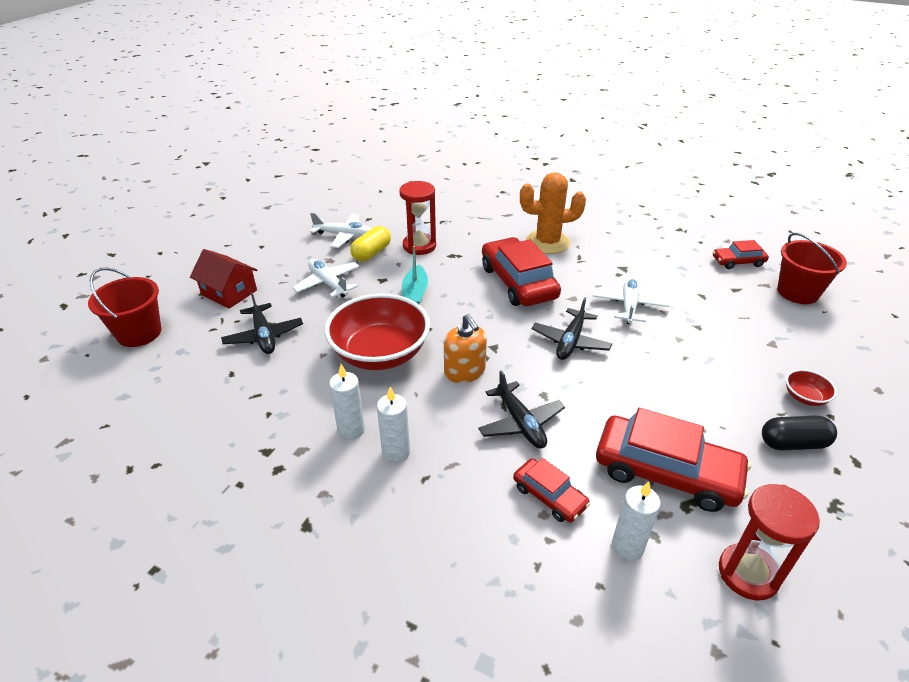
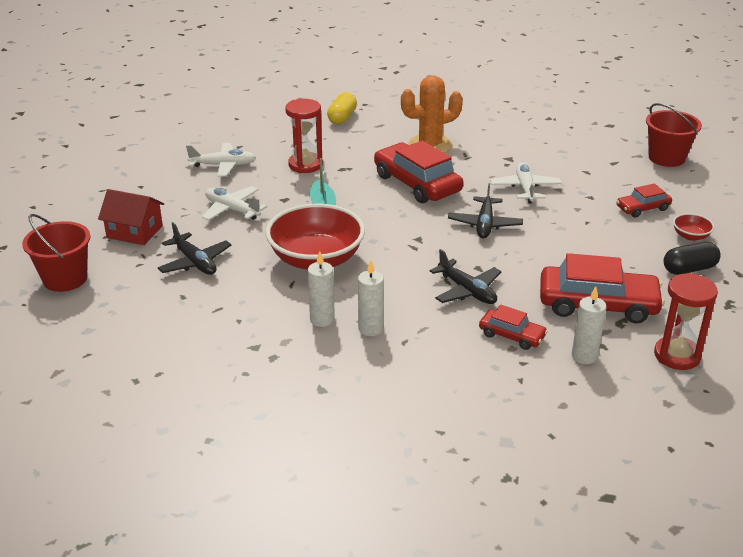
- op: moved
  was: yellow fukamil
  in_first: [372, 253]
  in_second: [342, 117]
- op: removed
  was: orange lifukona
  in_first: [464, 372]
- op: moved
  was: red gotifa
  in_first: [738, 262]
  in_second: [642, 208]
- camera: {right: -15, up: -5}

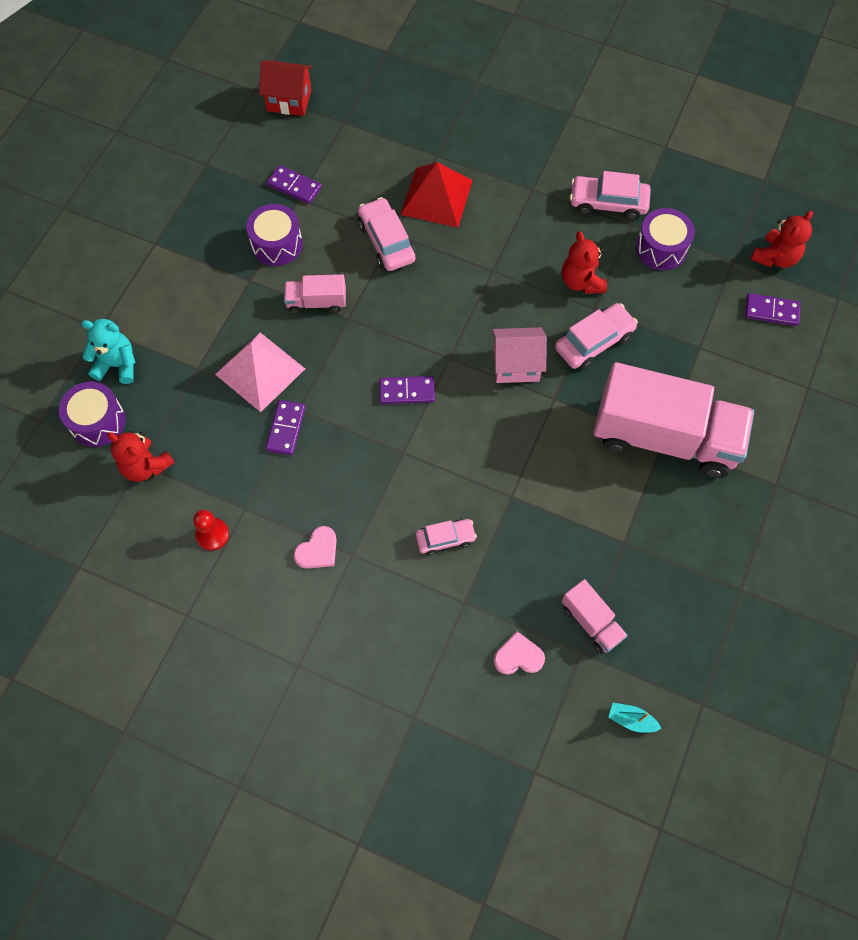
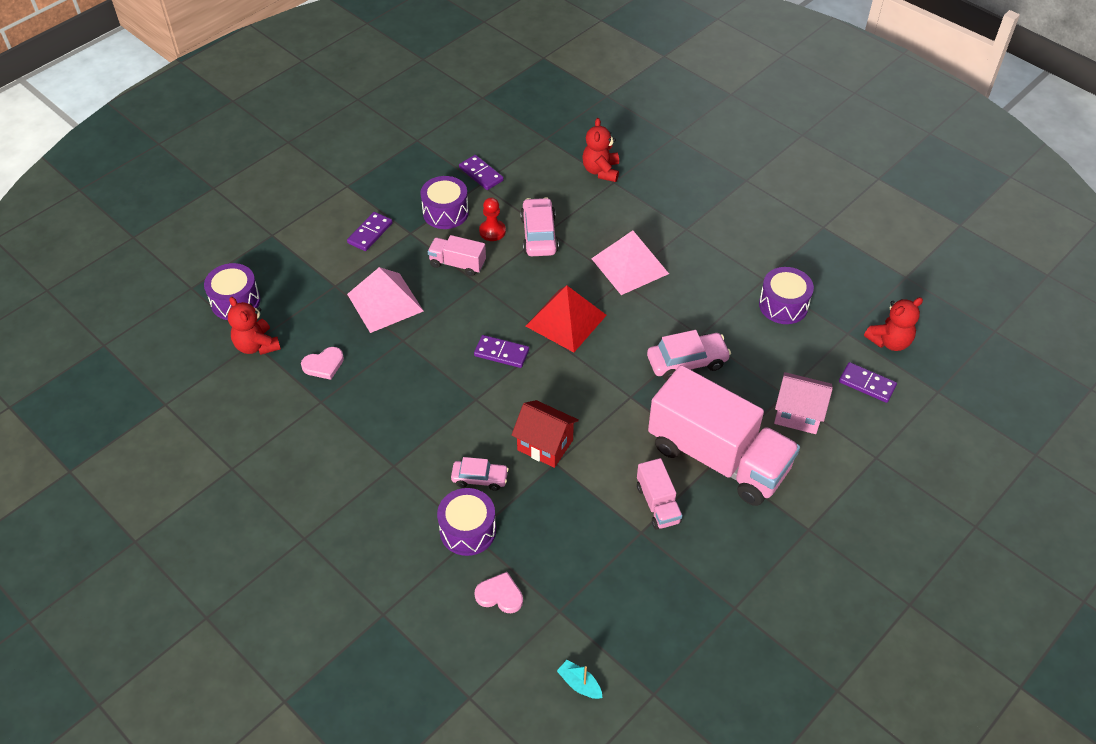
- op: removed
  was: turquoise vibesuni
  in_first: [117, 365]
- op: moved
  was: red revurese
  in_first: [212, 534]
  in_second: [492, 231]
- op: moved
  was: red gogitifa
  in_first: [289, 100]
  in_second: [545, 445]
- op: moved
  was: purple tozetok
  in_first: [286, 428]
  in_second: [370, 233]
- op: moved
  was: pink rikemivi
  in_first: [318, 550]
  in_second: [323, 365]
- op: moved
  was: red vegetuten
  in_first: [436, 197]
  in_second: [566, 320]
- op: moved
  was: pink gogitifa
  in_first: [516, 365]
  in_second: [798, 414]
- op: moved
  was: red vibesuni
  in_first: [581, 281]
  in_second: [601, 171]
- op: moved
  was: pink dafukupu
  in_first: [591, 622]
  in_second: [658, 504]
- op: removed
  was: pink gotifa
  in_first: [608, 203]
- op: added
  now: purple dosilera
  in_second: [468, 530]
- op: added
  now: pink vegetuten
  in_second: [630, 266]
- camera: {right: 20, up: -15}

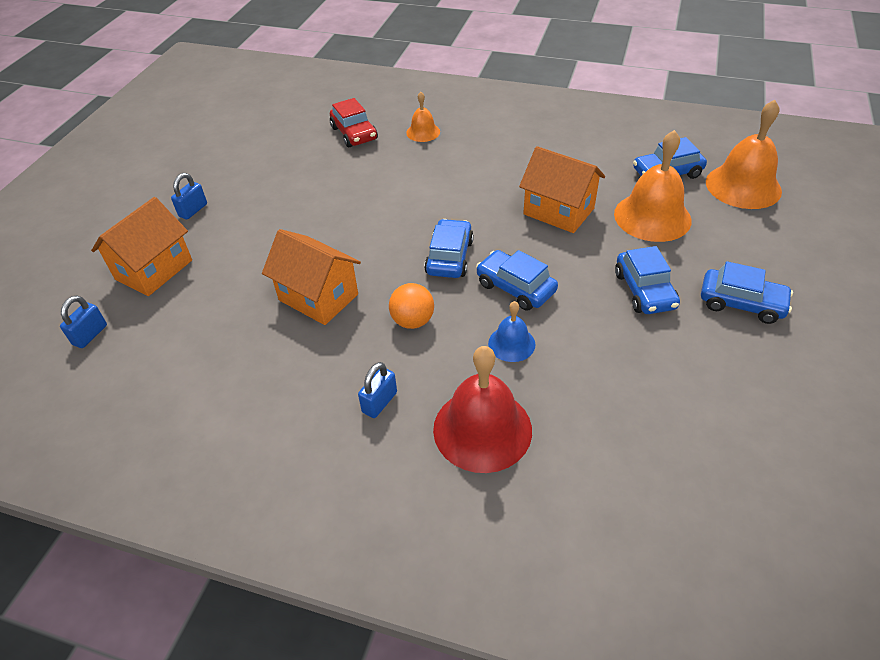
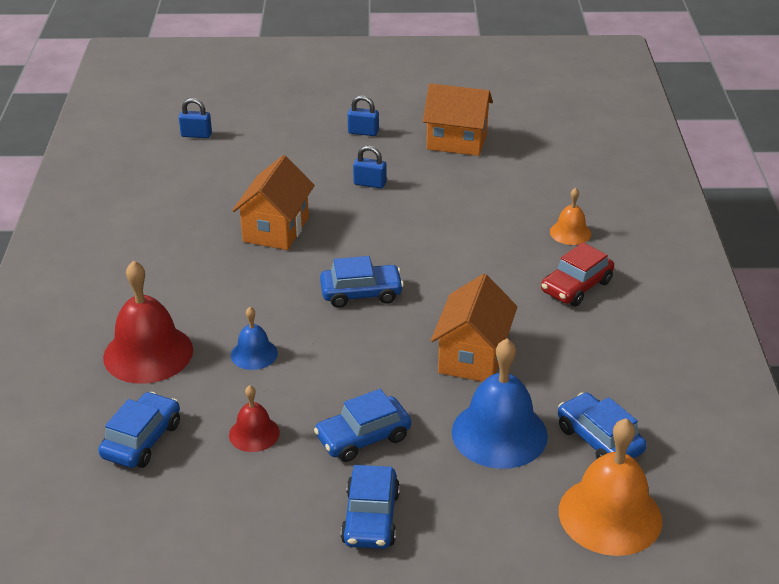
- op: moved
  was: orange gogitifa
  in_first: [154, 270]
  in_second: [457, 141]
- op: moved
  was: red gotifa
  in_first: [354, 133]
  in_second: [576, 286]
- op: moved
  was: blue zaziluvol
  in_first: [379, 402]
  in_second: [370, 184]
- op: removed
  was: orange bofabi
  in_first: [412, 321]
- op: moved
  was: blue gotifa
  in_first: [515, 287]
  in_second: [142, 440]
- op: recoloured
  was: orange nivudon
  now: blue nivudon
  in_first: [652, 217]
  in_second: [499, 433]
- op: added
  now: red nivudon
  in_second: [254, 433]
- camera: {right: 70, up: -10}

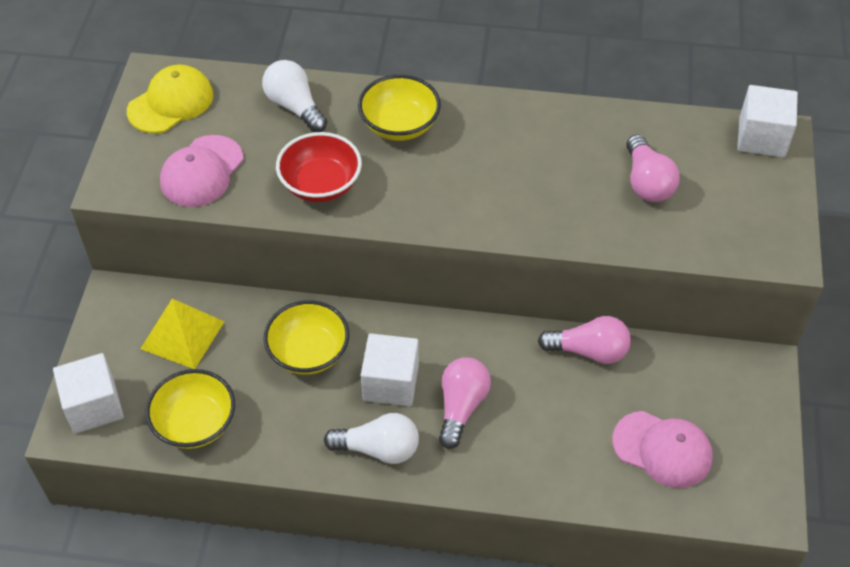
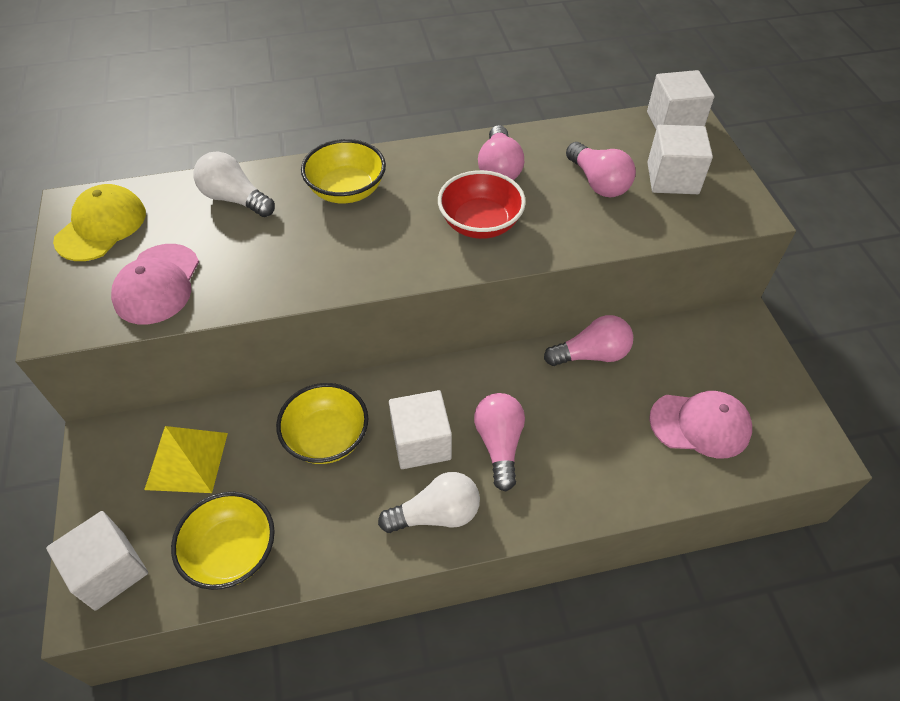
- op: moved
  was: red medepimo
  in_first: [320, 184]
  in_second: [480, 223]
- op: added
  now: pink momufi
  in_second: [499, 168]
- op: added
  now: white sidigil
  in_second: [672, 178]
- camera: {right: -20, up: 0}

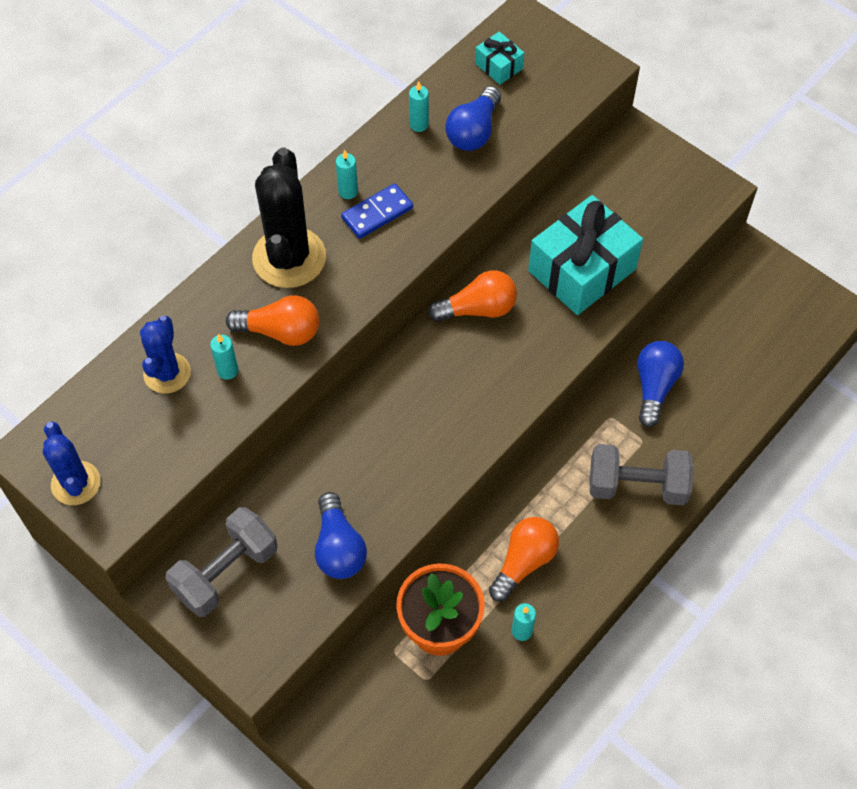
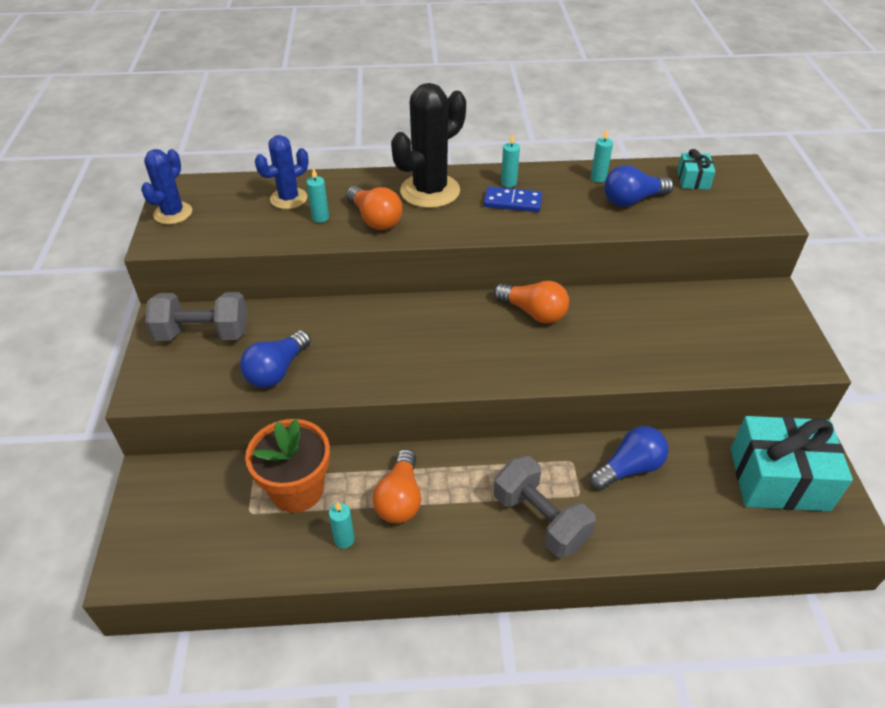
- op: turned
  was: orange momufi
  in_first: [524, 562]
  in_second: [400, 498]
  clockwise: 105
- op: moved
  was: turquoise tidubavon
  in_first: [582, 270]
  in_second: [779, 479]
- camera: {right: 45, up: -15}

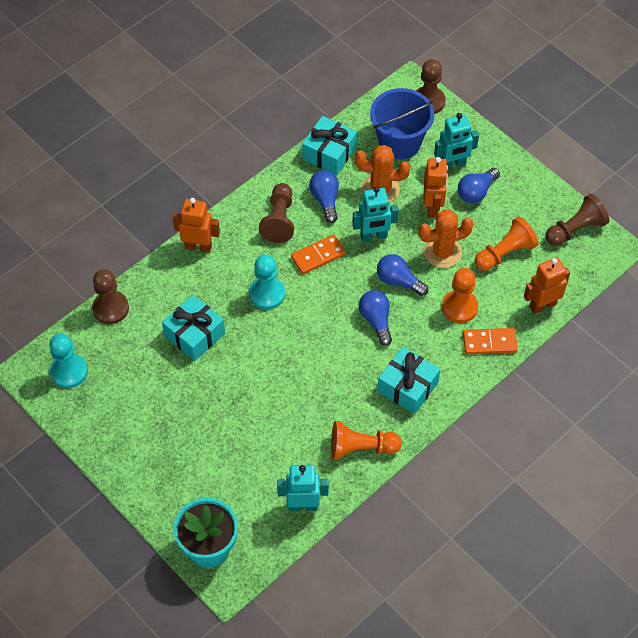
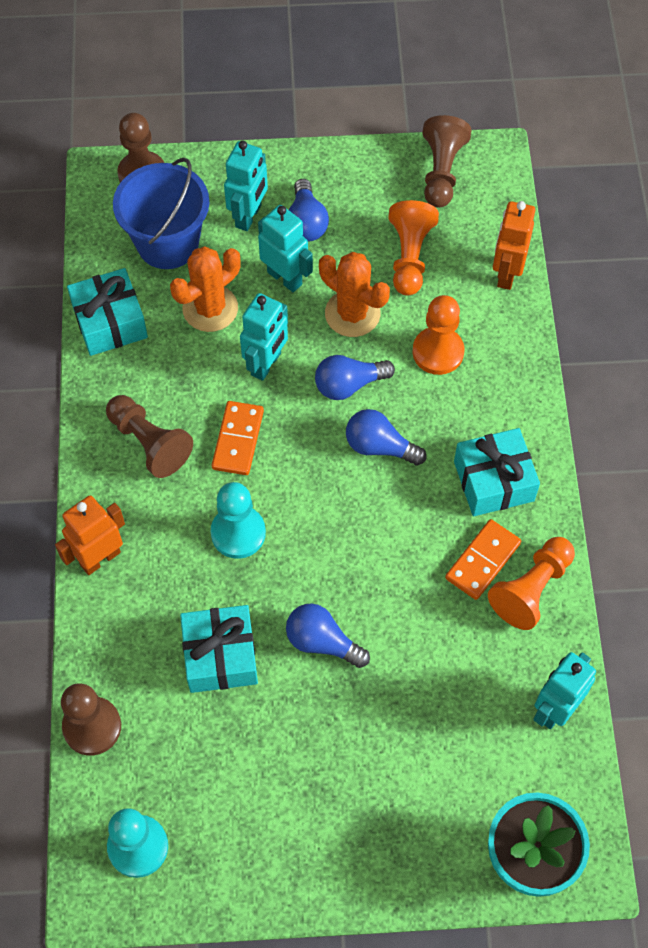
- op: moved
  was: blue momufi
  in_first: [325, 200]
  in_second: [322, 642]
- op: turned
  was: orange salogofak
  in_first: [442, 252]
  in_second: [352, 314]
  clockwise: -75
- op: recoloured
  was: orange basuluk
  now: turquoise basuluk
  in_first: [432, 207]
  in_second: [285, 278]
- op: moved
  was: orange tozetok
  in_first: [489, 342]
  in_second: [482, 561]
- camera: {right: -50, up: 5}

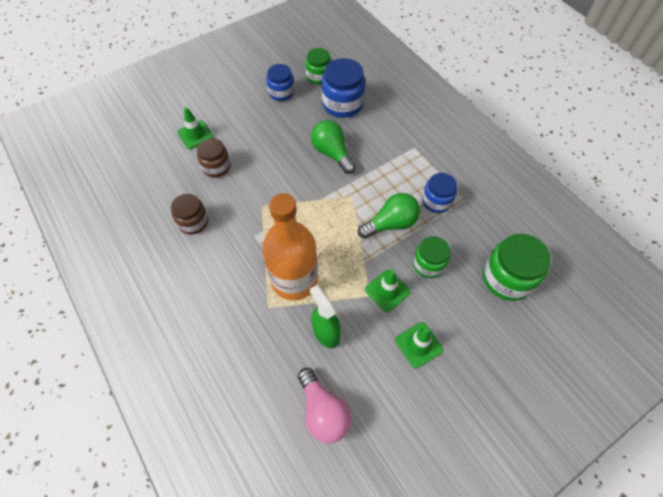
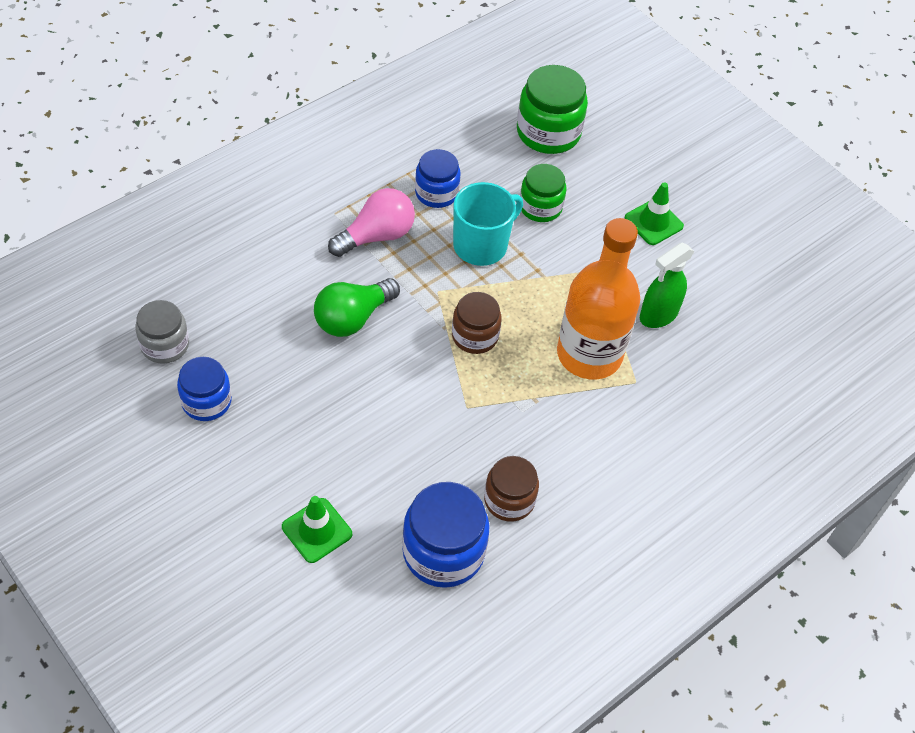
- op: moved
  was: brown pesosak
  in_first: [216, 167]
  in_second: [475, 336]
- op: moved
  was: pink momufi
  in_first: [323, 411]
  in_second: [376, 236]
- op: recoloured
  was: green pesosak
  now: grey pesosak
  in_first: [318, 76]
  in_second: [165, 345]
- op: moved
  was: blue pesosak
  in_first: [342, 104]
  in_second: [443, 552]
- op: replaced
  was: green momufi
  now: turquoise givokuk
  in_first: [391, 224]
  in_second: [481, 245]
- op: removed
  was: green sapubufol
  in_first: [387, 291]
- camera: {right: -100, up: -5}

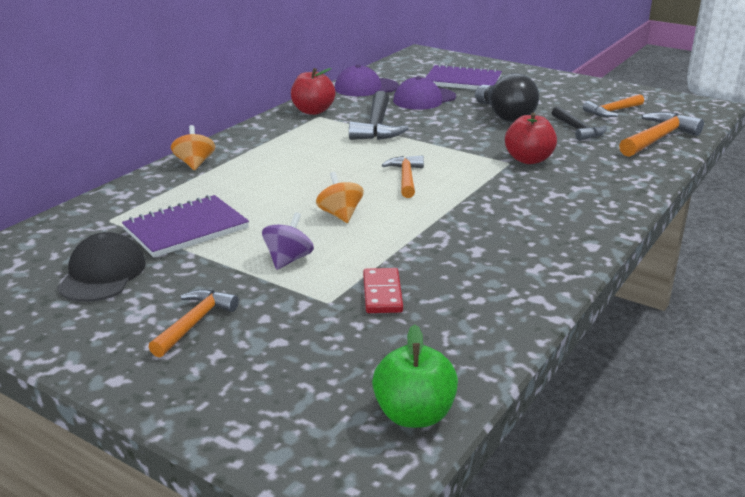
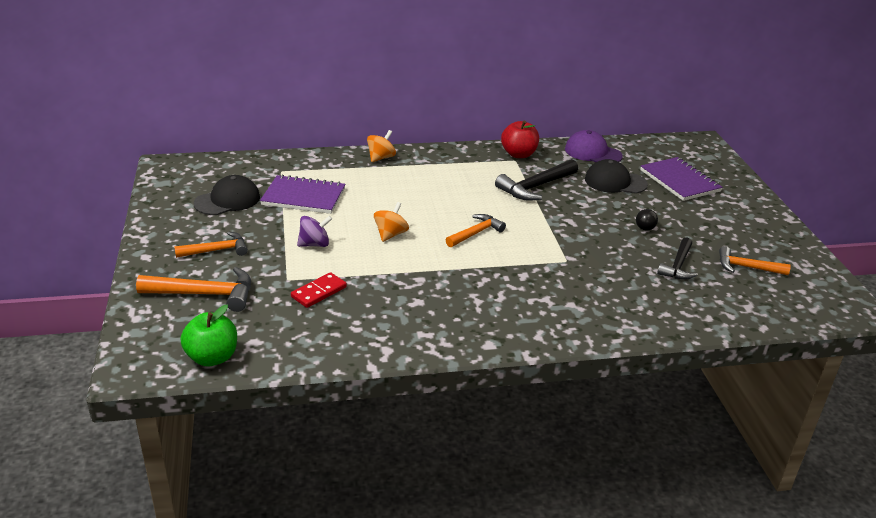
- op: recoloured
  was: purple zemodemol
  now: black zemodemol
  in_first: [424, 99]
  in_second: [615, 182]
- op: resized
  was: black momufi
  in_first: [505, 116]
  in_second: [646, 225]
  ratio: 0.48
- op: removed
  was: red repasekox
  in_first: [528, 160]
- op: moved
  was: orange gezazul
  in_first: [658, 138]
  in_second: [205, 294]
- camera: {right: 45, up: 5}

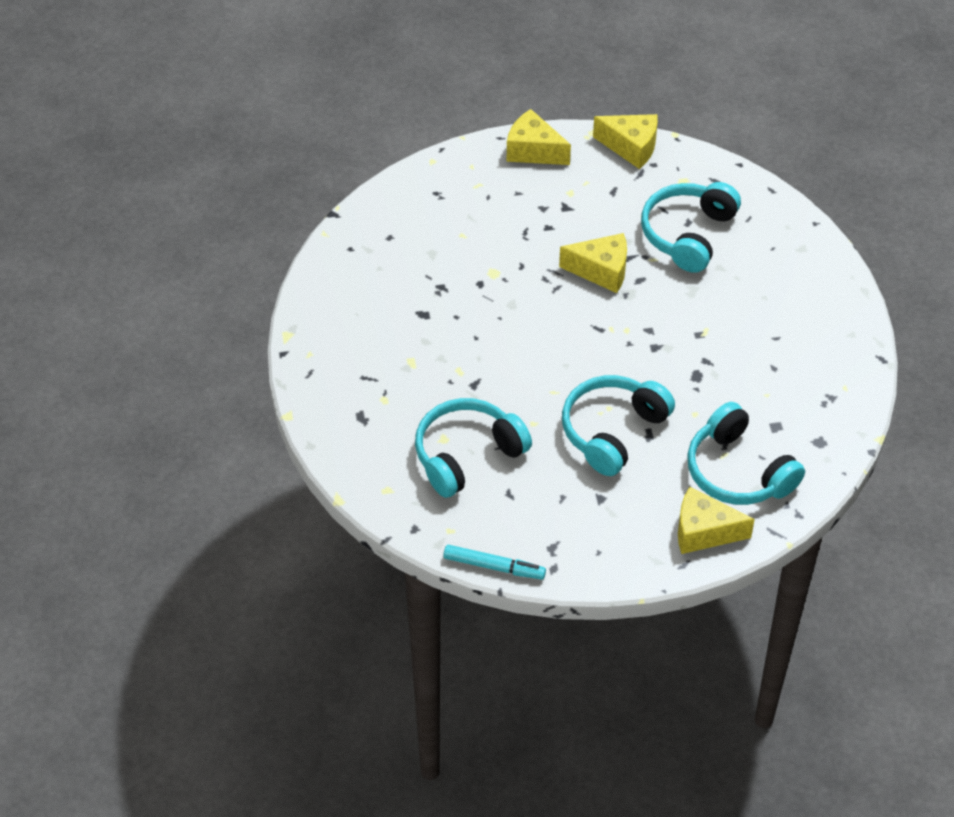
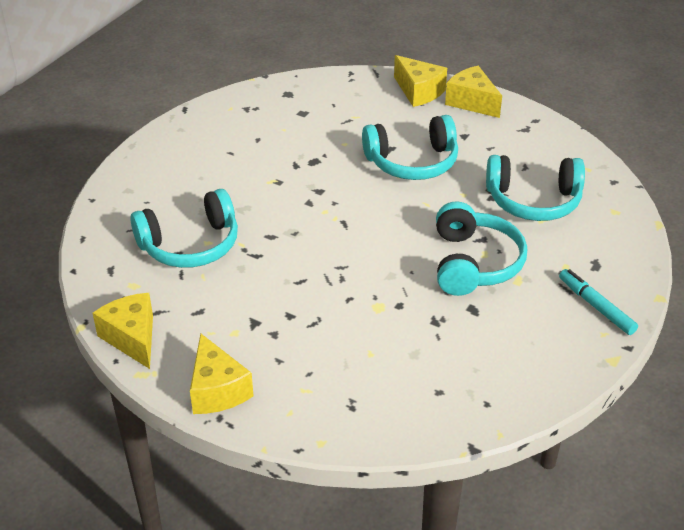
- op: moved
  was: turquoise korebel
  in_first: [494, 567]
  in_second: [596, 306]
- op: moved
  was: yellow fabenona
  in_first: [601, 271]
  in_second: [472, 102]
- op: moved
  was: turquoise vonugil
  in_first: [738, 471]
  in_second: [474, 263]
- camera: {right: -140, up: -10}

